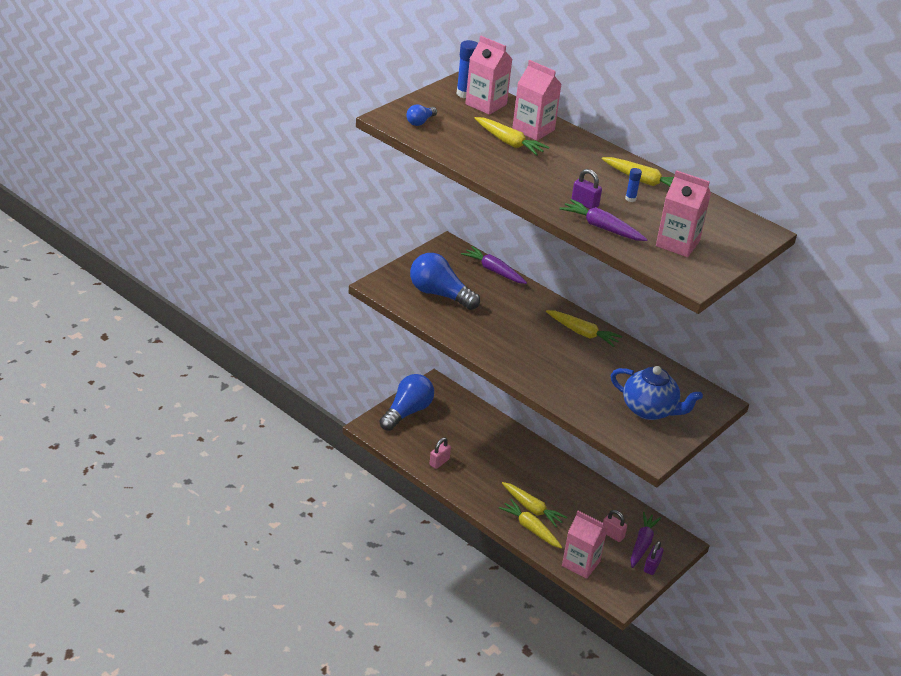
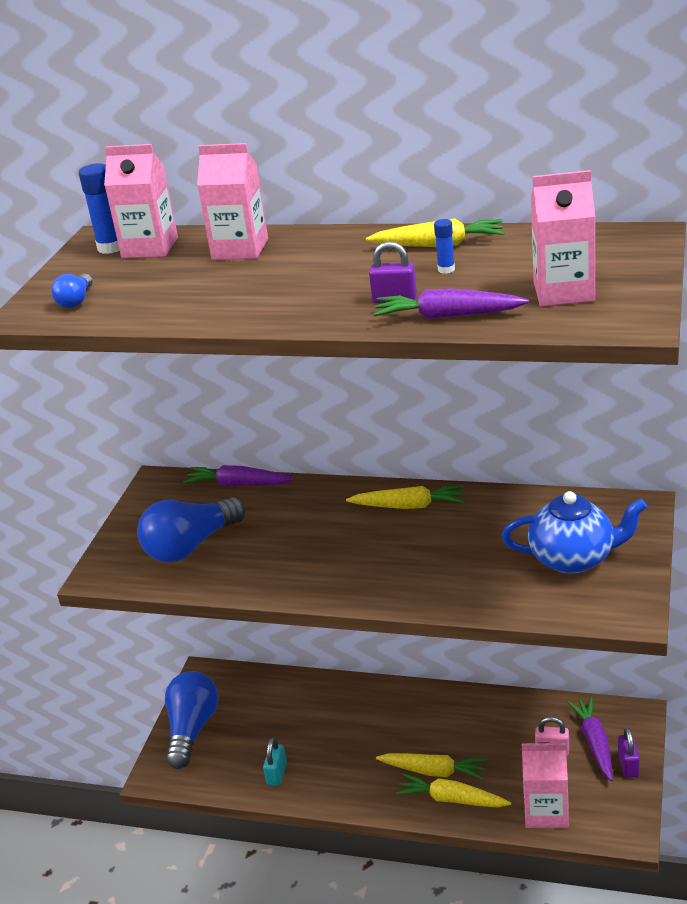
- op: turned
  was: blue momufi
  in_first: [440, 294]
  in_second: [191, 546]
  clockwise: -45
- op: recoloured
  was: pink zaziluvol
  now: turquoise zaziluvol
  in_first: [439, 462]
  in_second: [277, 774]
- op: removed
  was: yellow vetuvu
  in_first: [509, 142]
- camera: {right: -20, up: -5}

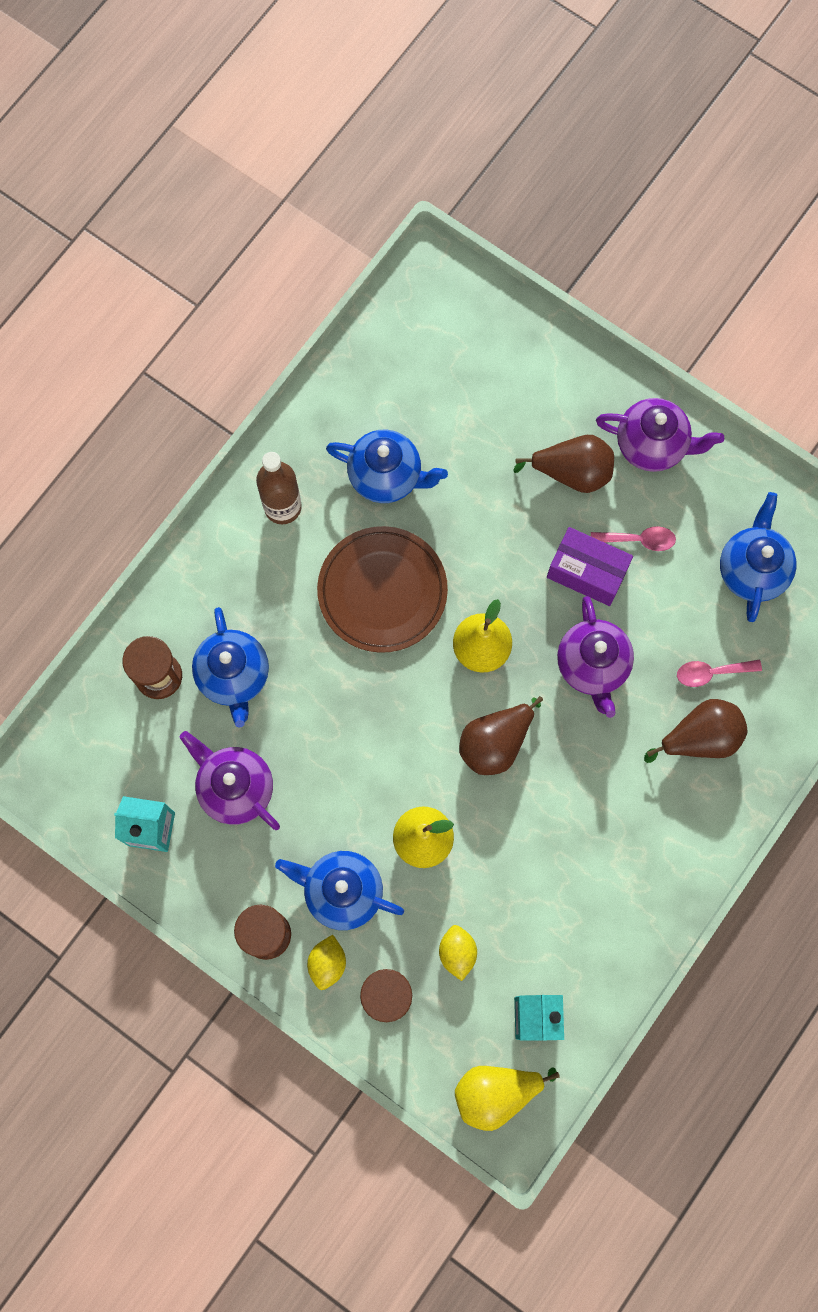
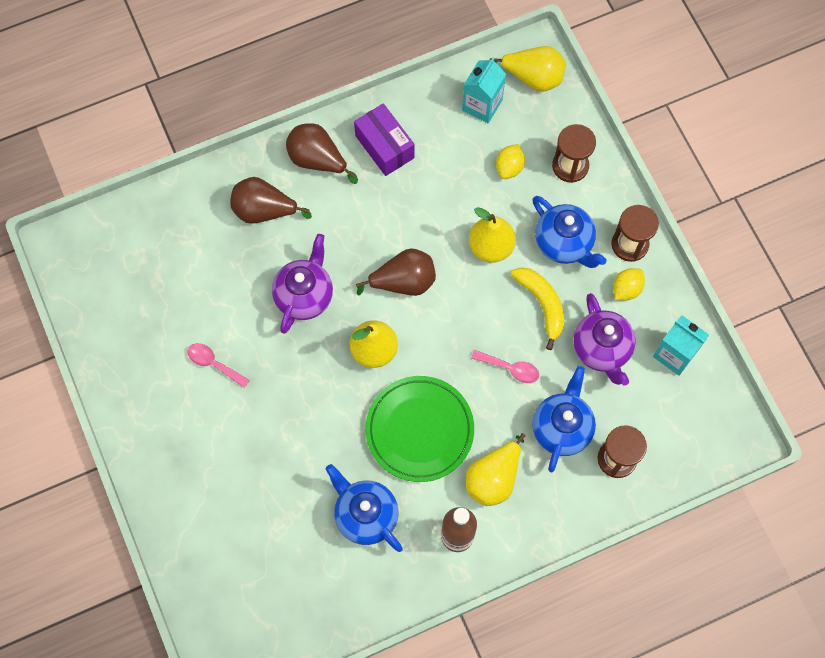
- op: moved
  was: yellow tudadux
  in_first: [327, 963]
  in_second: [626, 289]
- op: recoloured
  was: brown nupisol
  now: green nupisol
  in_first: [382, 591]
  in_second: [419, 430]
- op: moved
  was: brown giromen
  in_first: [572, 472]
  in_second: [317, 160]
- op: moved
  was: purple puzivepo
  in_first: [587, 572]
  in_second: [384, 147]
- op: removed
  was: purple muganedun
  in_first: [652, 445]
- op: moved
  was: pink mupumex
  in_first: [711, 672]
  in_second: [510, 368]
- op: removed
  was: blue muganedun
  in_first: [751, 570]
- op: added
  now: yellow giromen
  in_second: [493, 478]
- op: added
  now: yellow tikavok
  in_second: [542, 304]
- camera: {right: -150, up: -5}

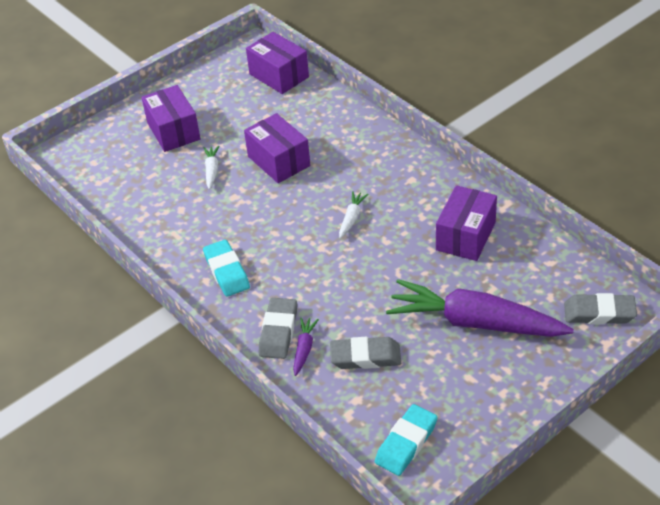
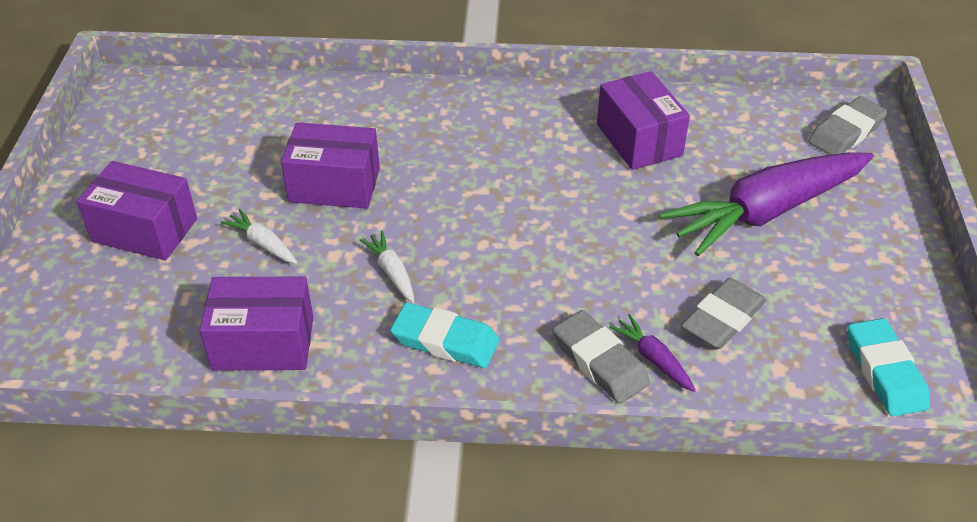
- op: moved
  was: purple puzivepo
  in_first: [279, 75]
  in_second: [263, 343]
- op: moved
  was: white vetuvu
  in_first: [352, 218]
  in_second: [392, 272]
- camera: {right: -50, up: 0}

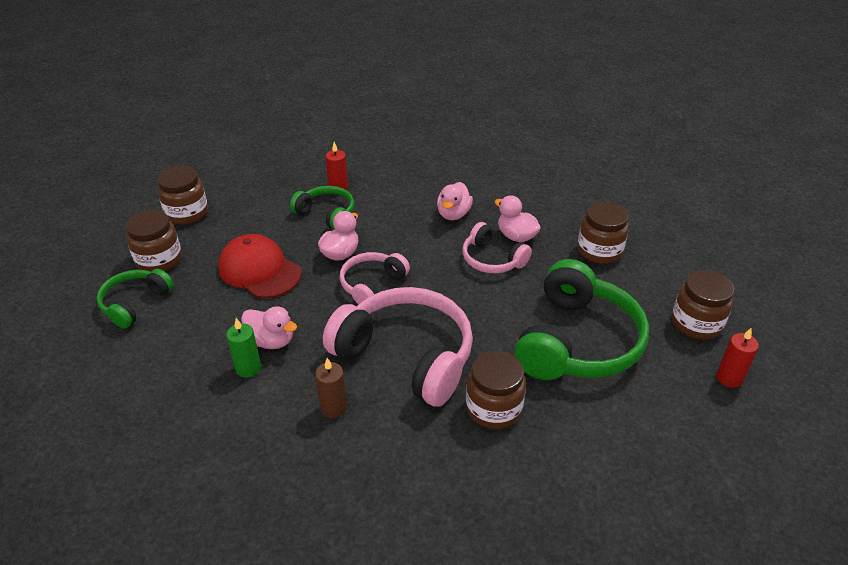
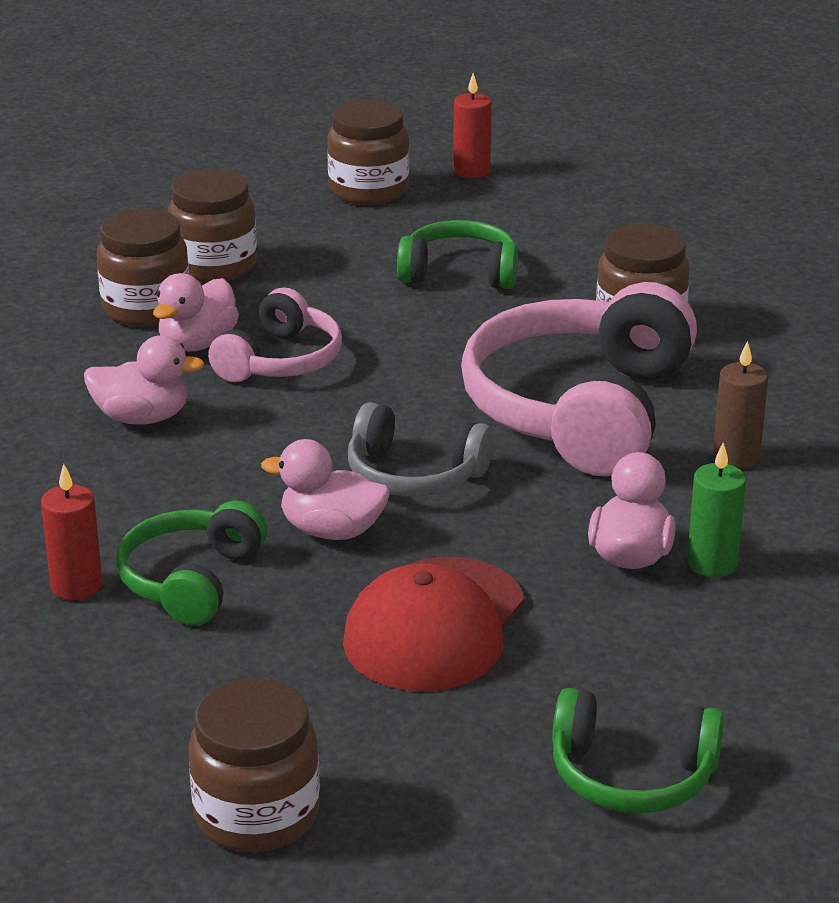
- op: moved
  was: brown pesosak
  in_first: [159, 260]
  in_second: [146, 308]
- op: recoloured
  was: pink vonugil
  now: grey vonugil
  in_first: [372, 285]
  in_second: [414, 474]
- op: resized
  was: green vonugil
  in_first: [576, 341]
  in_second: [459, 273]
  ratio: 0.54
- camera: {right: -105, up: -10}

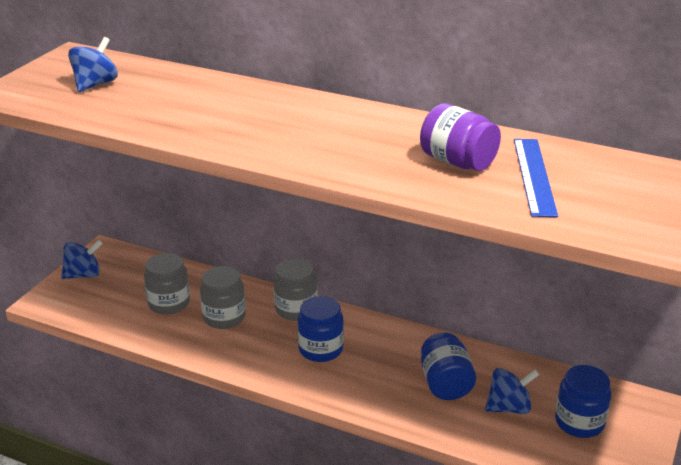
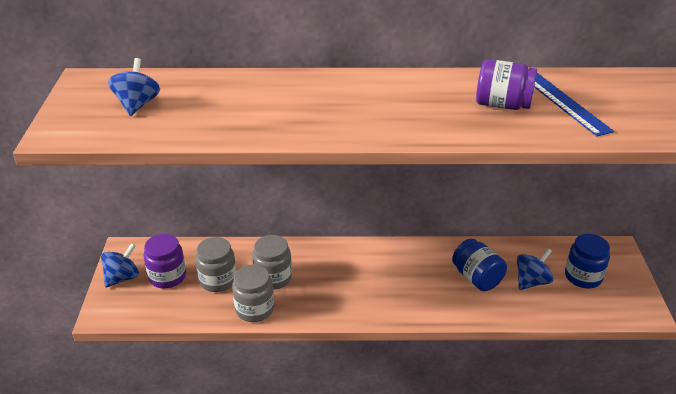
- op: moved
  was: grey pesosak
  in_first: [296, 309]
  in_second: [254, 309]
- op: removed
  was: blue pesosak
  in_first: [320, 349]
- op: added
  now: purple pesosak
  in_second: [167, 277]
- camera: {right: -25, up: 5}

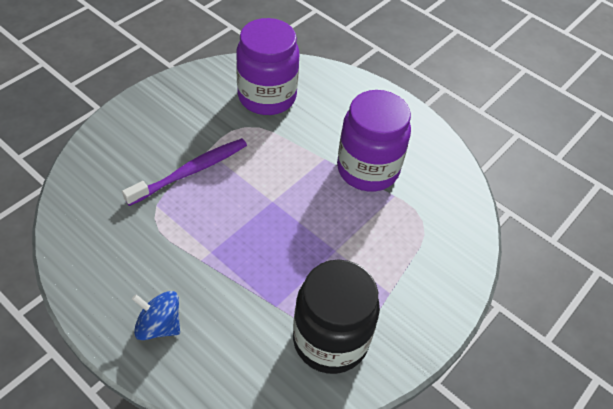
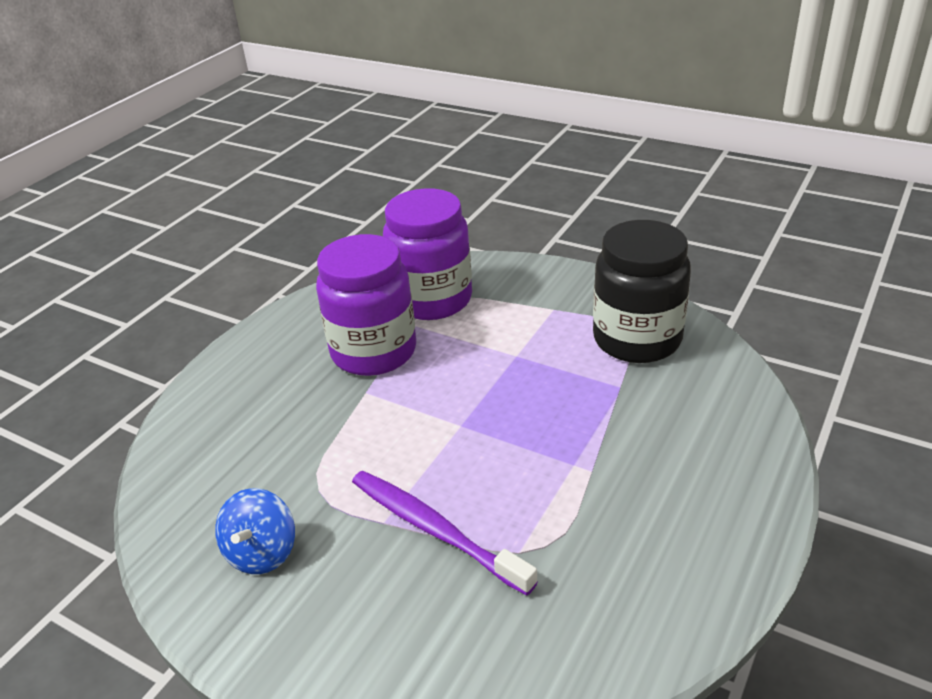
- op: moved
  was: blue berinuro
  in_first: [159, 325]
  in_second: [262, 552]
- op: moved
  was: purple pesosak
  in_first: [267, 97]
  in_second: [432, 299]
- camera: {right: -95, up: -15}

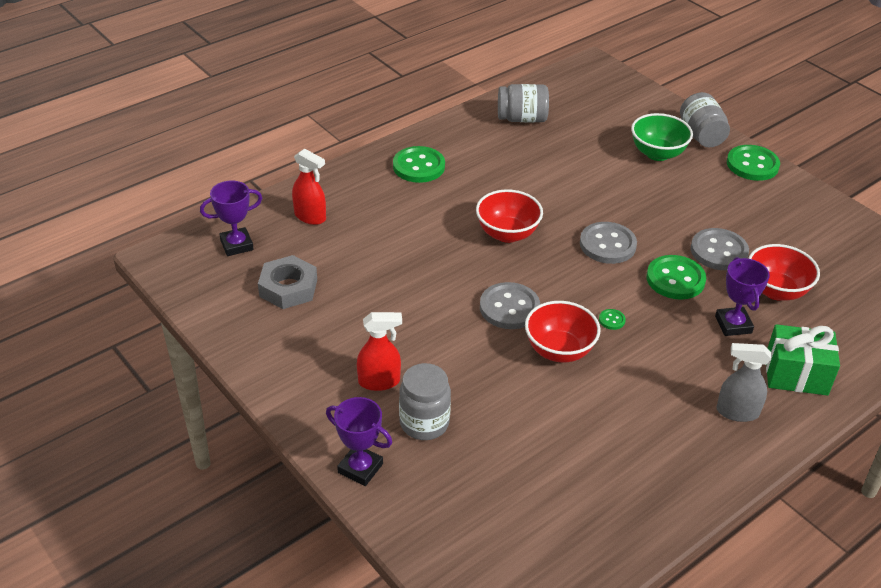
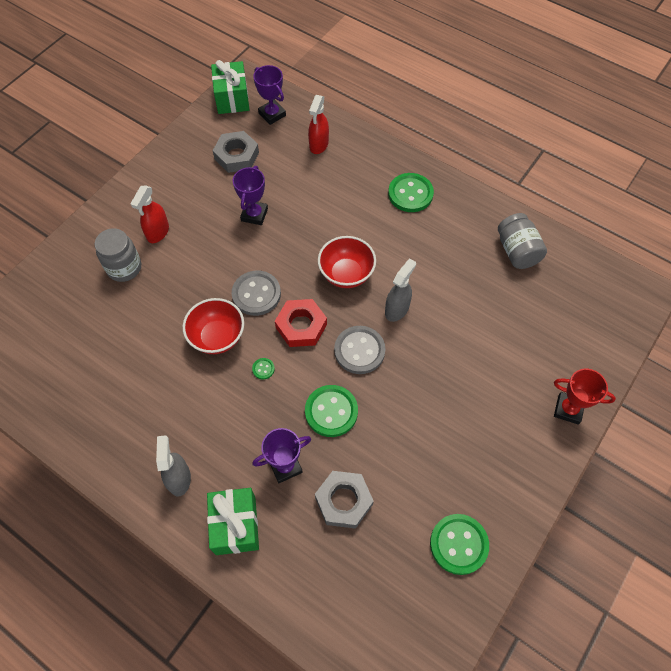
- op: moved
  was: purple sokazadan
  in_first: [360, 468]
  in_second: [254, 215]
- op: turned
  was: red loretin
  in_first: [379, 381]
  in_second: [158, 232]
  clockwise: 45
- op: removed
  was: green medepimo
  in_first: [657, 153]
- op: replaced
  was: grey pesosak
  now: red sokazadan
  in_first: [701, 135]
  in_second: [568, 409]
- op: removed
  was: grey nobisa
  in_first: [719, 251]
- op: moved
  was: green nobisa
  in_first: [752, 165]
  in_second: [458, 544]
- op: replaced
  was: red medepimo
  now: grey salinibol
  in_first: [776, 291]
  in_second: [343, 501]
- op: added
  now: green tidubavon
  in_second: [232, 98]
- op: added
  now: red salinibol
  in_second: [301, 326]
- op: added
  now: grey loretin
  in_second: [397, 309]
- camera: {right: 75, up: 20}

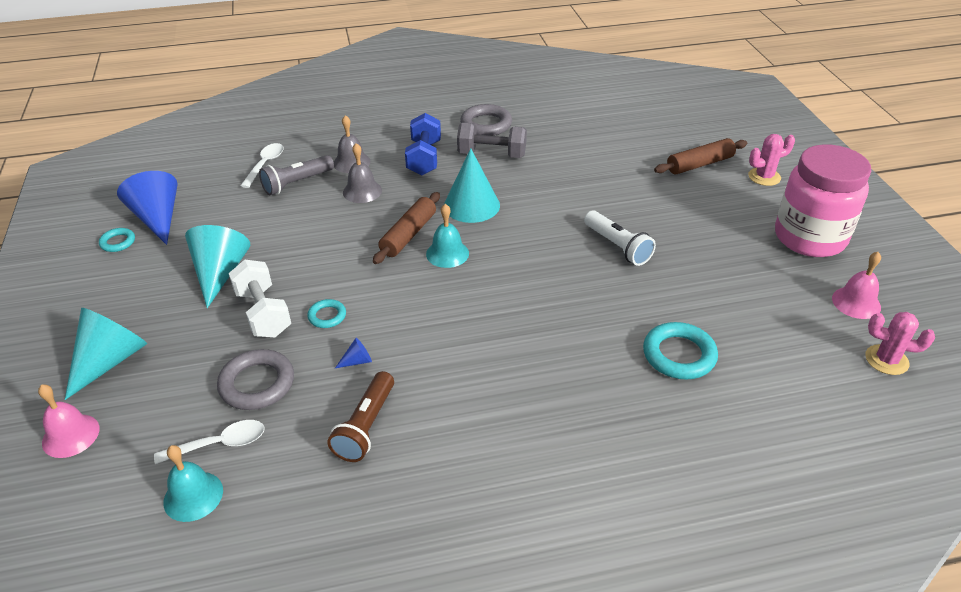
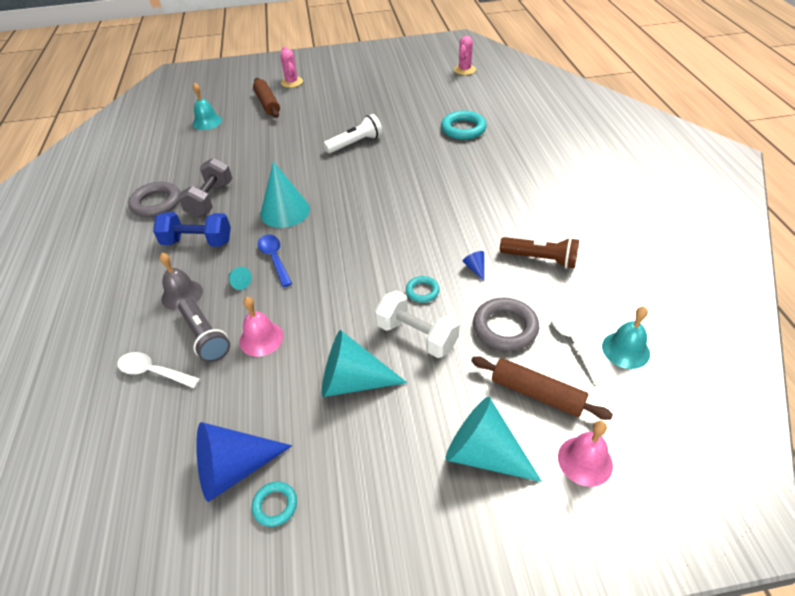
- op: turned
  was: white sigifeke
  in_first: [263, 313]
  in_second: [417, 336]
  clockwise: 60
- op: replaced
  was: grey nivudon
  now: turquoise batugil
  in_first: [362, 191]
  in_second: [239, 282]
- op: moved
  was: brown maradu
  in_first: [408, 235]
  in_second: [537, 393]
- op: moved
  was: turquoise nivudon
  in_first: [447, 253]
  in_second: [207, 122]
- op: removed
  was: pink pesosak
  in_first: [809, 238]
- op: moved
  was: pink nivudon
  in_first: [856, 302]
  in_second: [261, 338]
- op: added
  now: blue mupumex
  in_second: [274, 258]
- camera: {right: -85, up: 5}

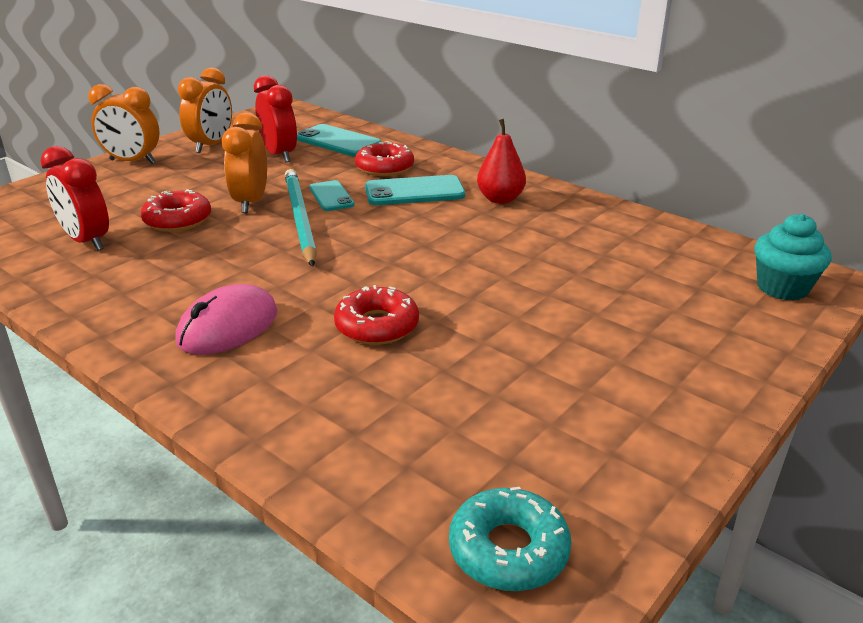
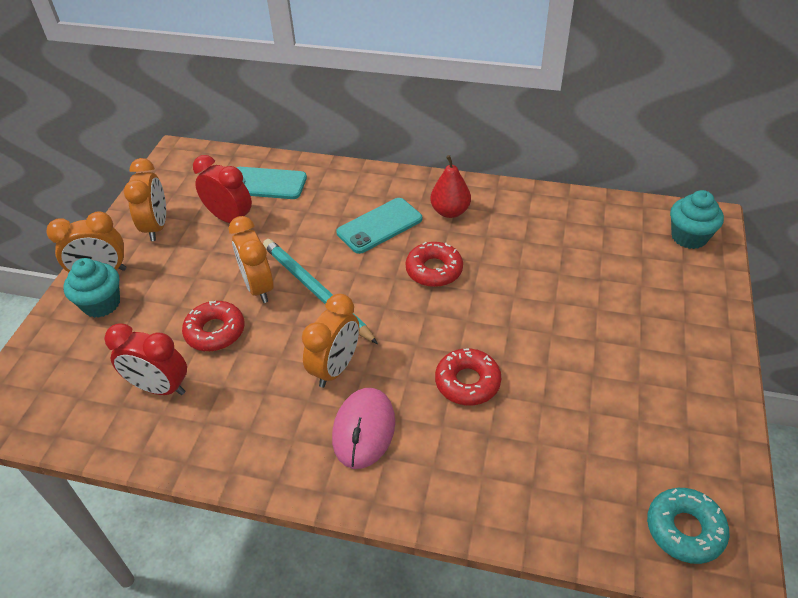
- op: removed
  was: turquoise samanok
  in_first: [331, 196]
- op: moved
  was: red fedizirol
  in_first: [384, 167]
  in_second: [434, 270]
- op: added
  now: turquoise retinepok
  in_second: [101, 304]
- op: added
  now: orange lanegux
  in_second: [336, 368]
- camera: {right: -25, up: 15}

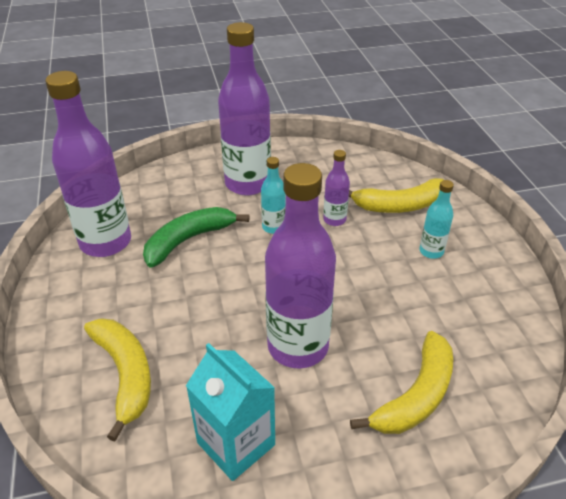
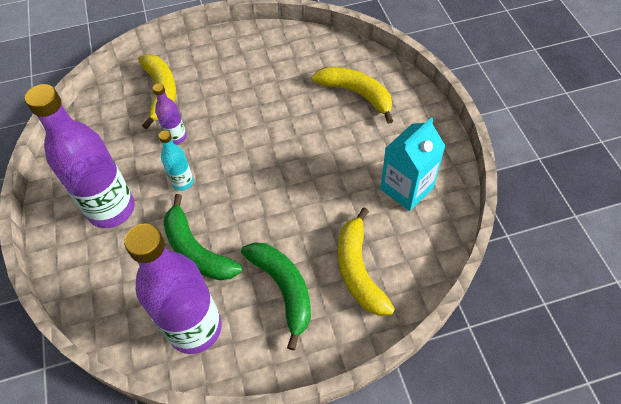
- op: turned
  was: yellow tikavok
  in_first: [125, 374]
  in_second: [358, 270]
  clockwise: -75
- op: removed
  was: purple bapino
  in_first: [298, 346]
- op: removed
  was: turquoise bapino
  in_first: [431, 251]
- op: added
  now: green tikavok
  in_second: [284, 289]
- camera: {right: -90, up: 15}

